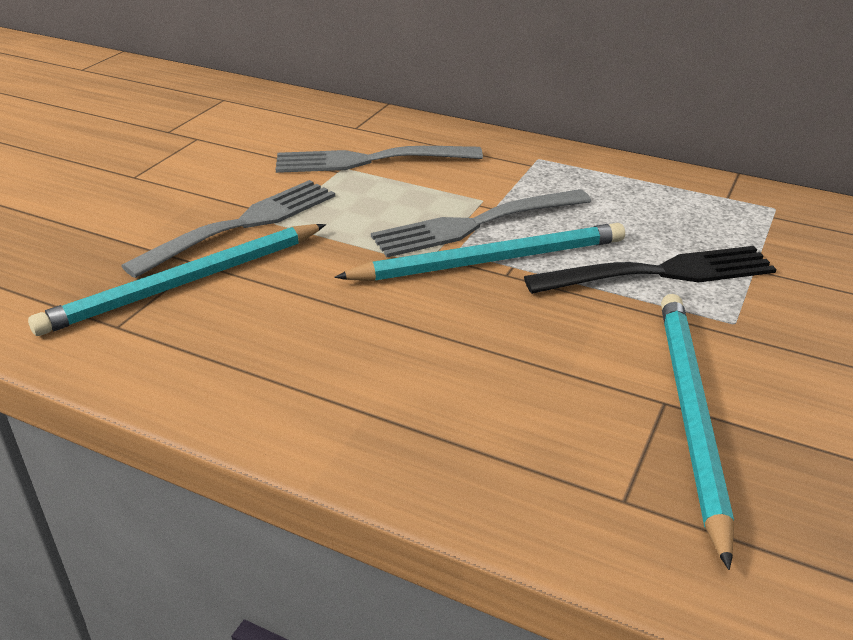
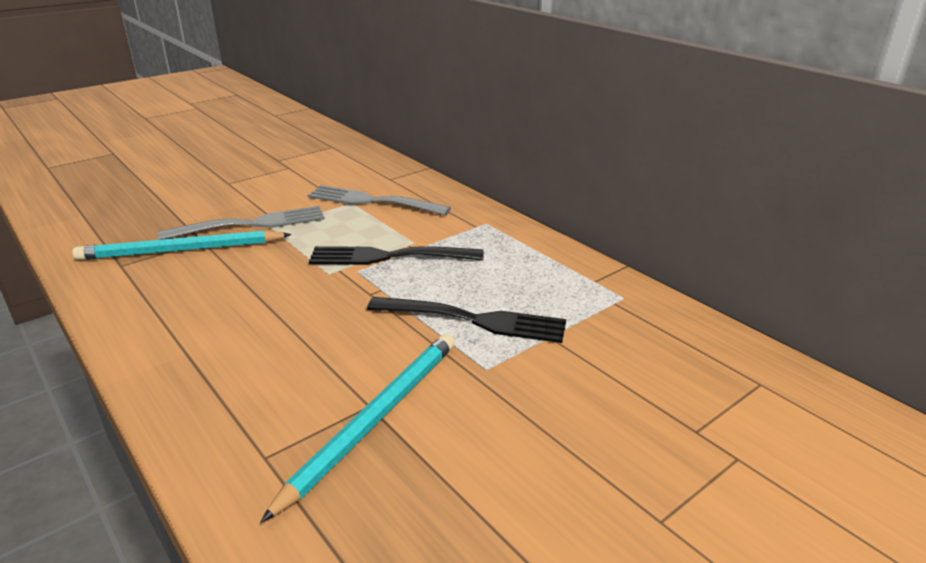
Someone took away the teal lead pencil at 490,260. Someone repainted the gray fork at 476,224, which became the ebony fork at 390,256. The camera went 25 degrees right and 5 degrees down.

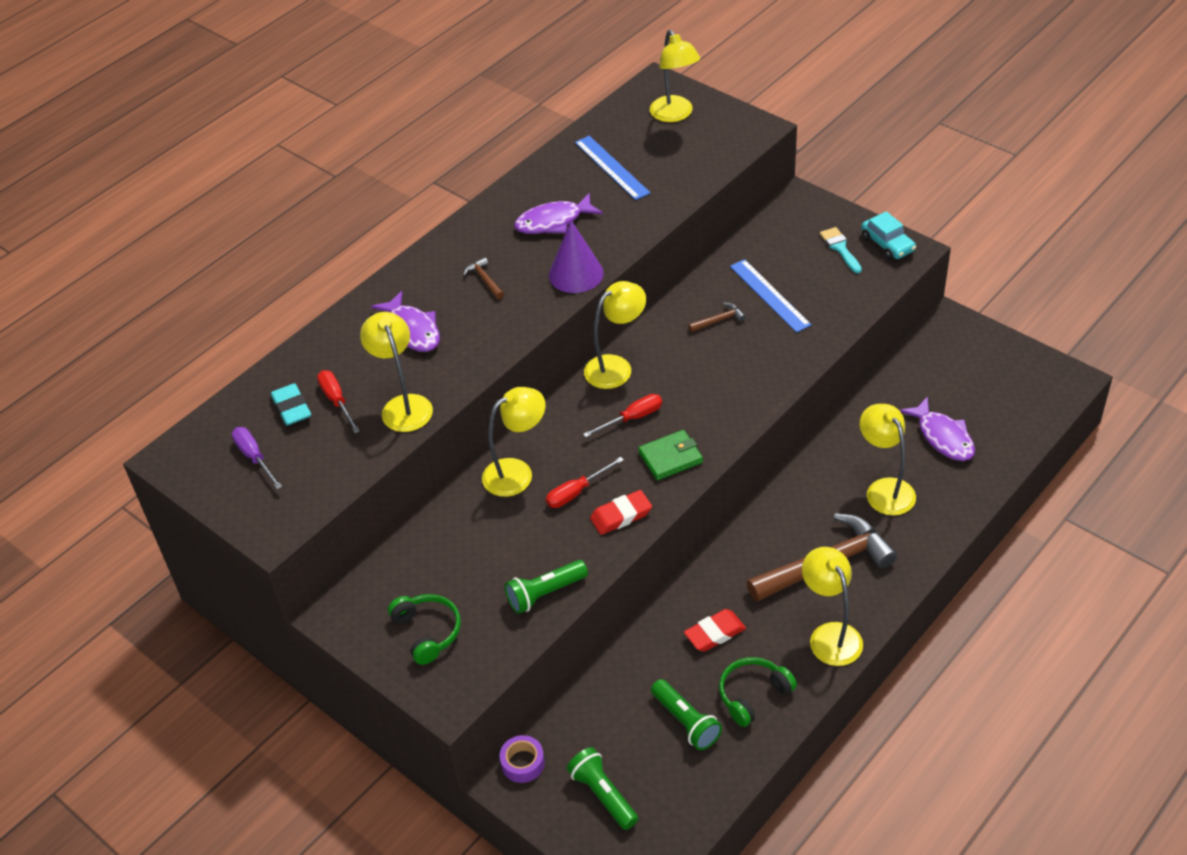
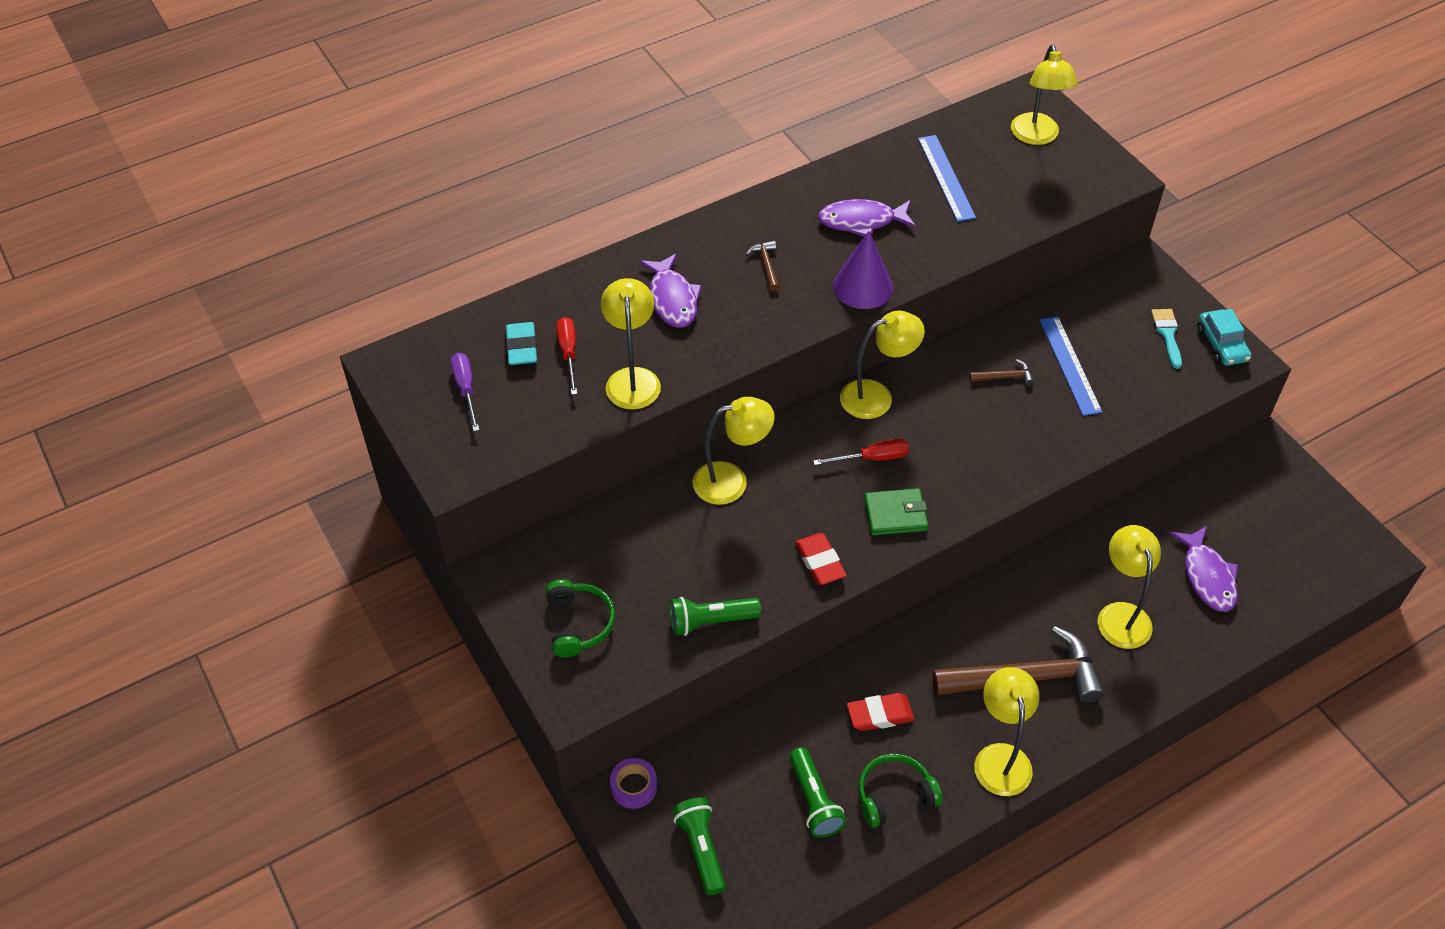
Someone took away the red hand screwdriver at 576,492. Someone rotated the red gum eraser at 621,515 by 75 degrees clockwise. The camera went 15 degrees right and 5 degrees up.

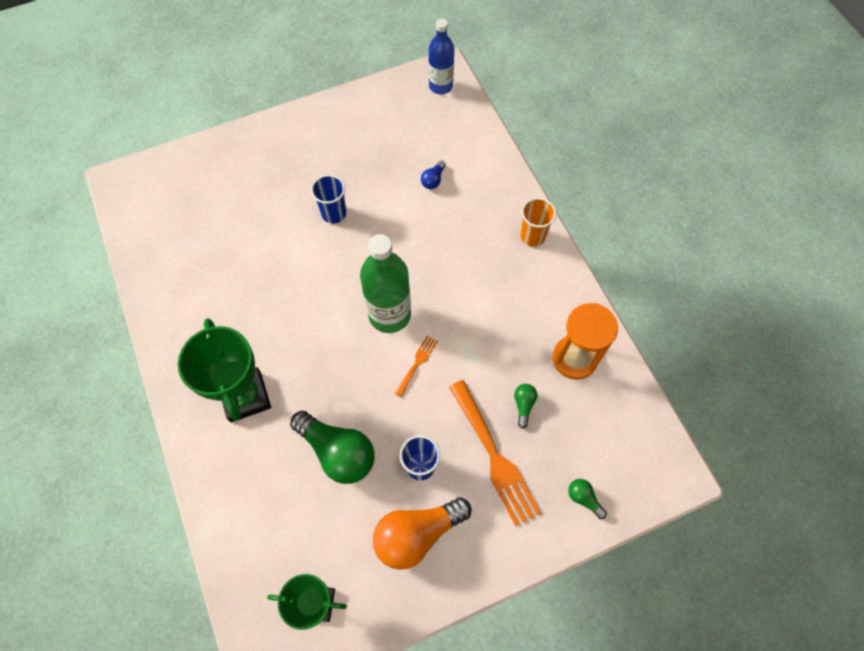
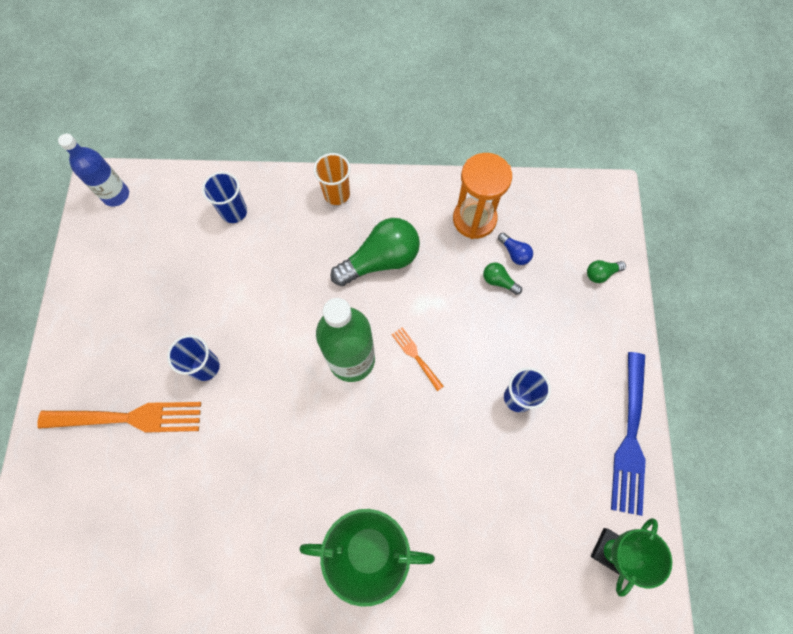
Someone carried the emerald bulb from 338,452 to 380,260. Someone took away the bright orange bulb at 417,534. Someone carried the cobalt bulb from 433,180 to 514,253. Someone carried the bright orange fork from 494,456 to 129,418. Someone put down the cobalt beaker at 234,212. Someone put down the cobalt fork at 630,438. The camera went 65 degrees left and 5 degrees up.

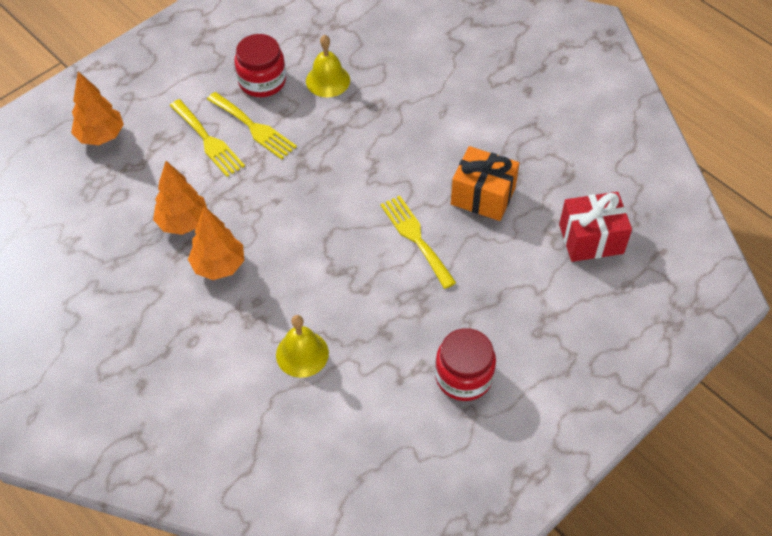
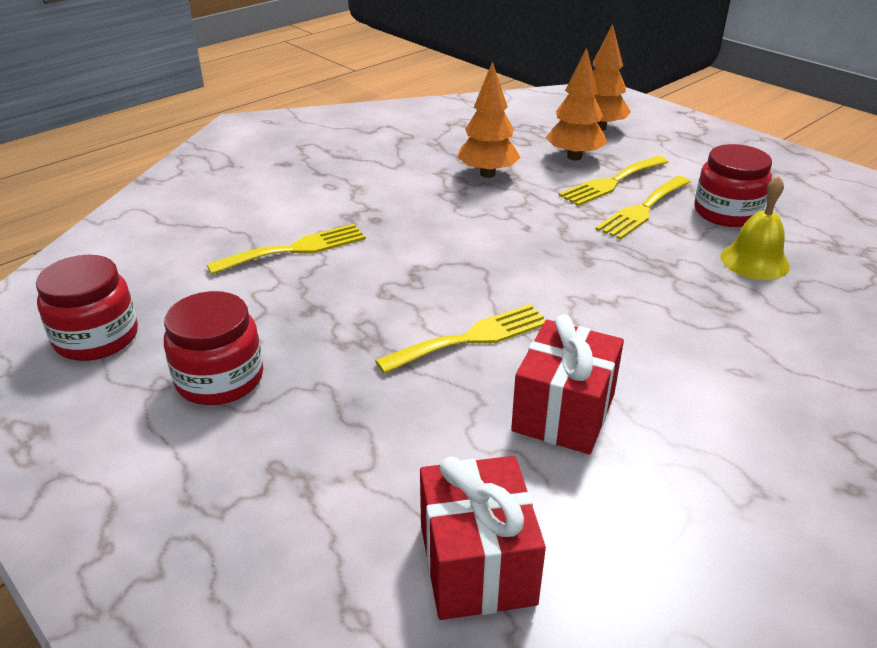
Someone carried the bright orange tree from 219,266 to 574,157. Someone swapped the bright yellow bell at 302,354 for the bright yellow fork at 295,249. Someone repainted the bright orange gift at 483,196, which became the red gift at 564,412. Someone put down the red jar at 96,338. The camera went 90 degrees right and 20 degrees down.

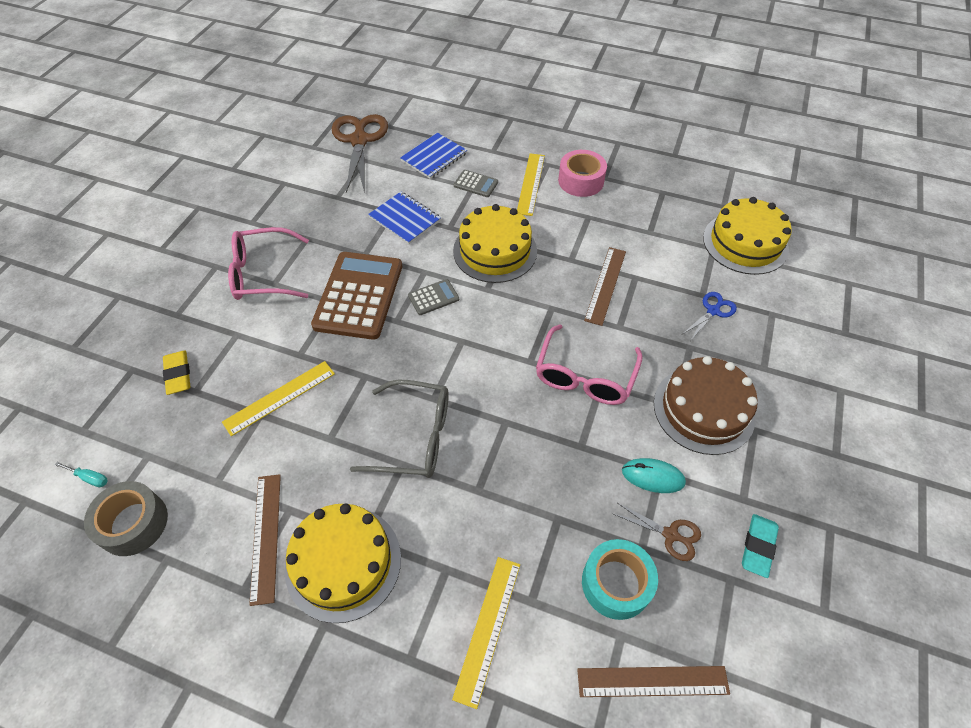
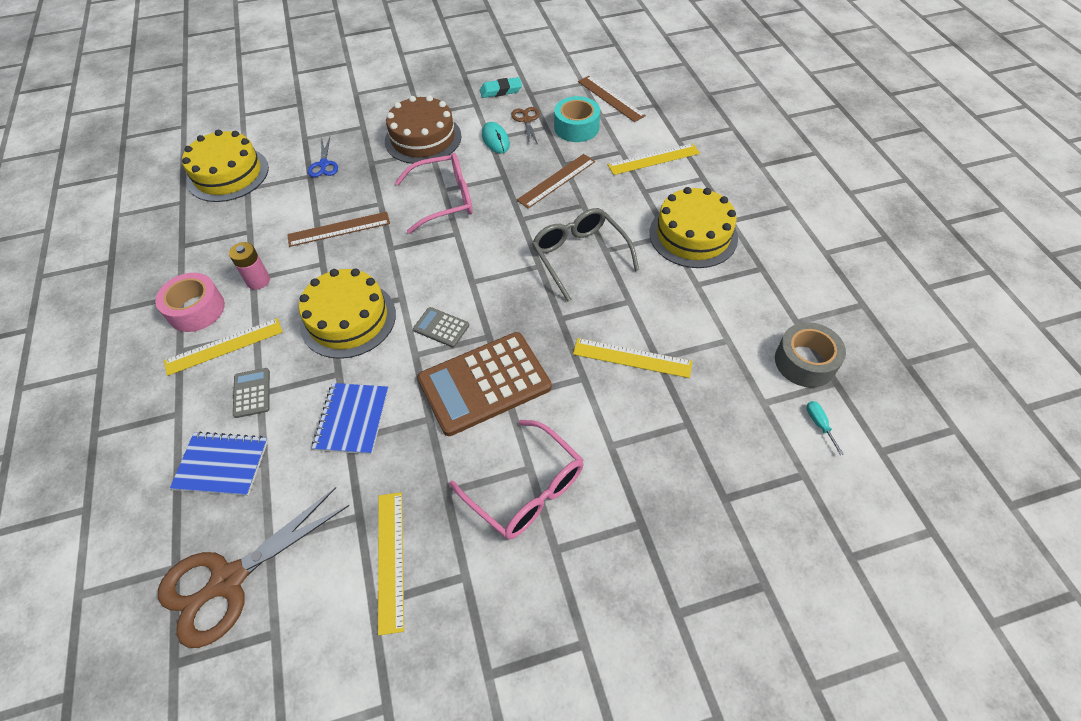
Someone took away the bright yellow gum eraser at 178,374. Someone carried the russet straightedge from 265,536 to 556,181. Someone rotated the cobalt shears at 713,311 by 105 degrees counterclockwise. Someone put down the rose-pink battery at 258,281. Someone put down the bright yellow straightedge at 391,559. The camera went 125 degrees left and 0 degrees up.

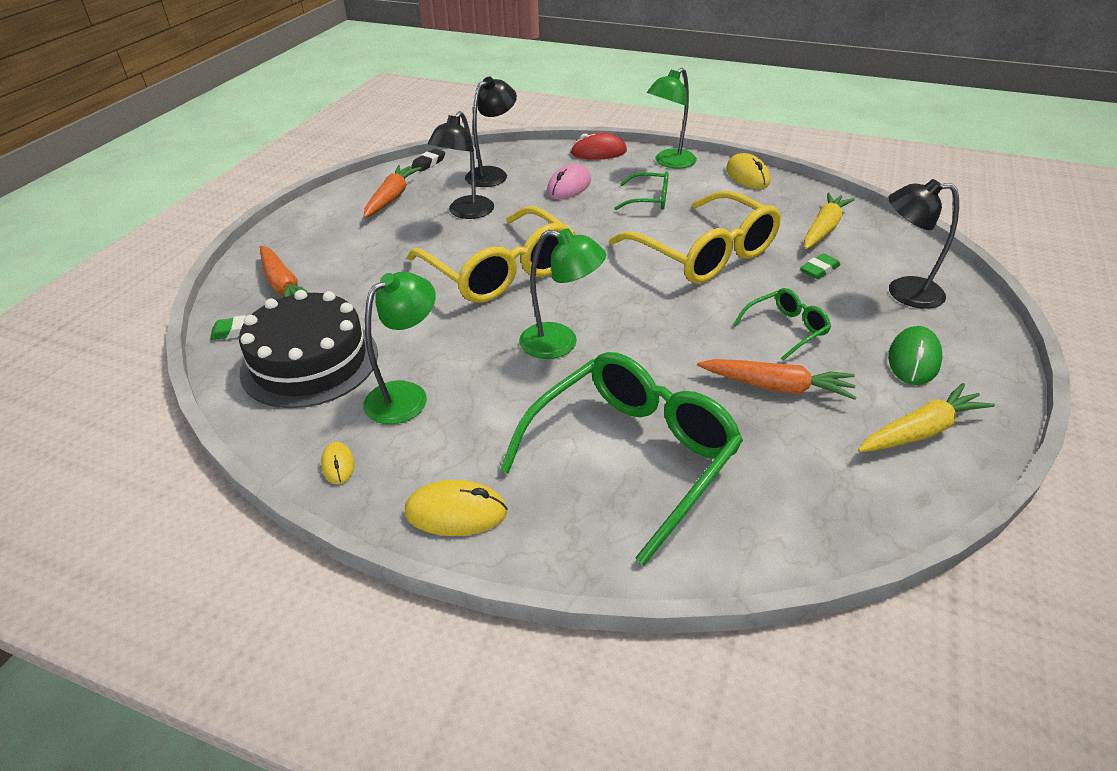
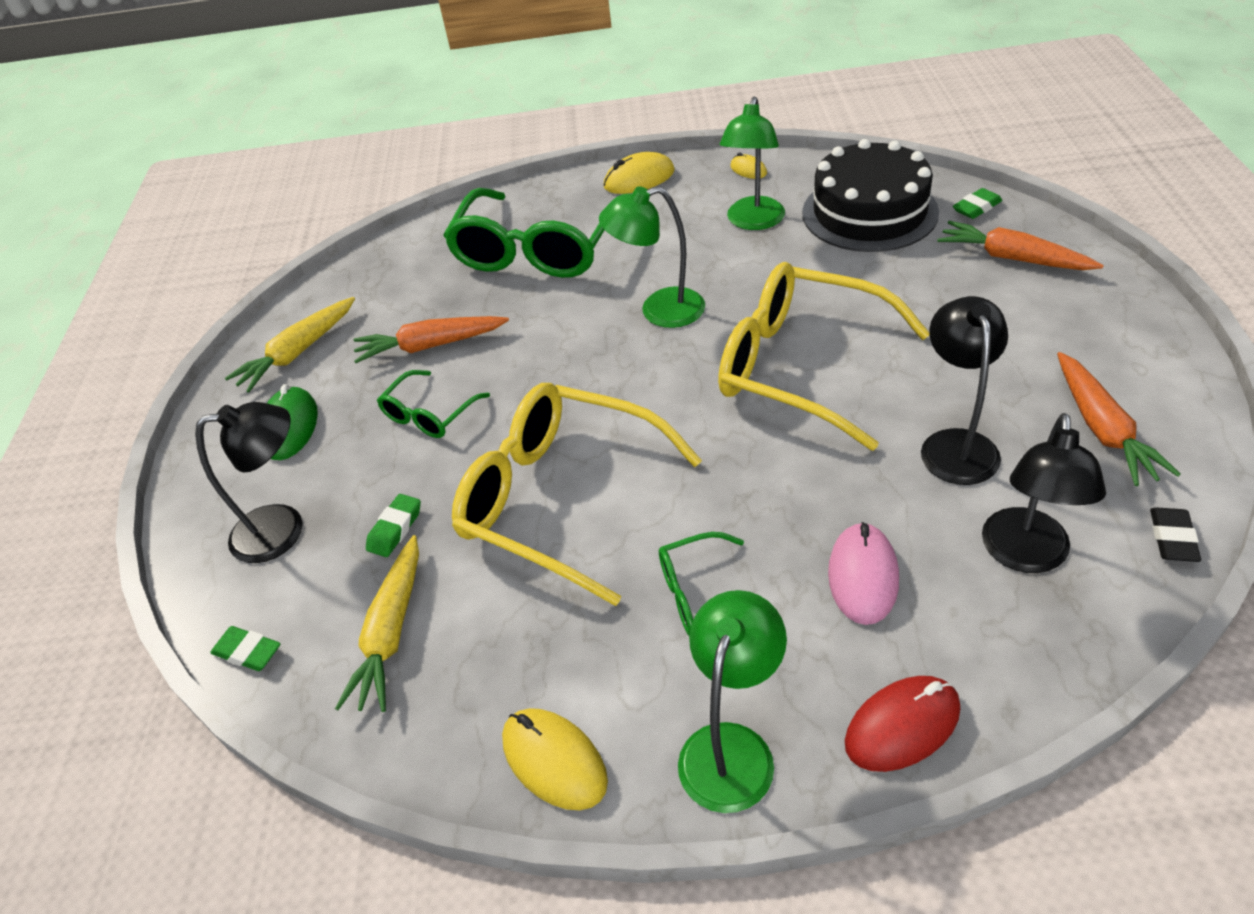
Someone put down the emerald gum eraser at 248,652. The camera went 160 degrees right and 5 degrees up.

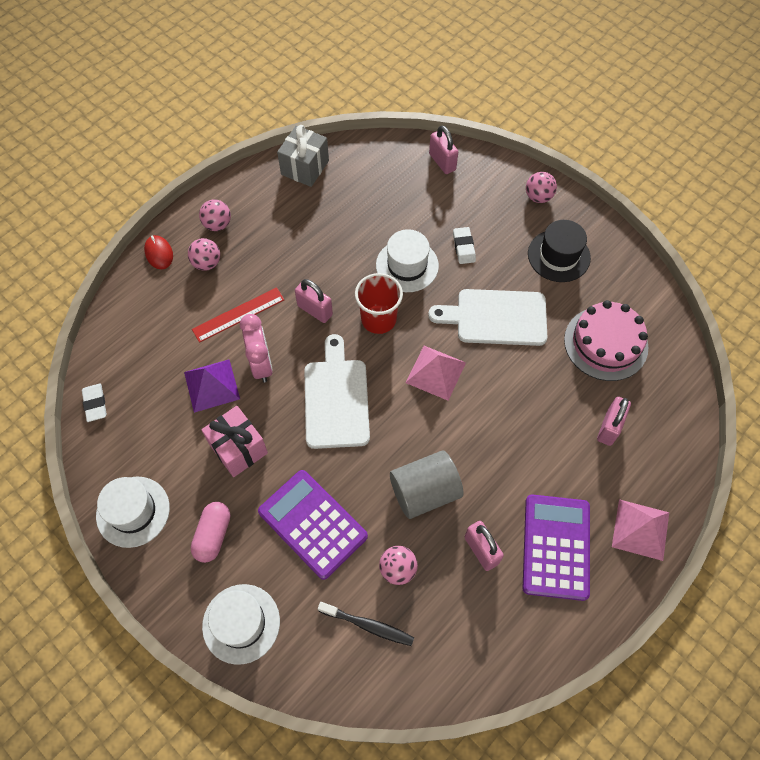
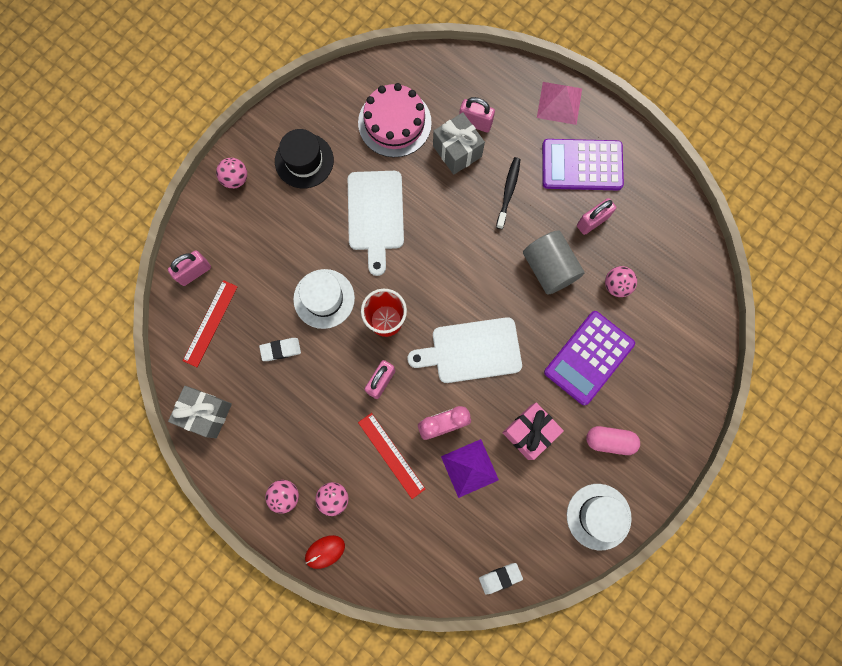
Someone took away the white top hat at 241,623. Someone carried the ebony tooth brush from 368,625 to 508,192. Someone took away the rose-pink pyramid shape at 435,372. Someone carried the white gum eraser from 463,247 to 280,350. Someone put down the red straightedge at 210,323. Someone put down the gray gift at 457,151. The camera went 95 degrees left and 15 degrees up.

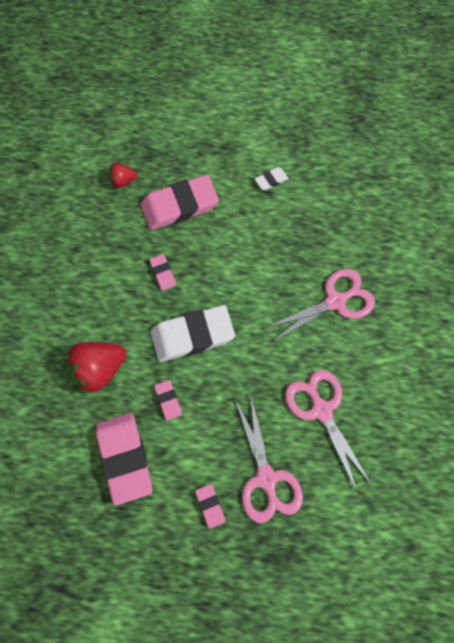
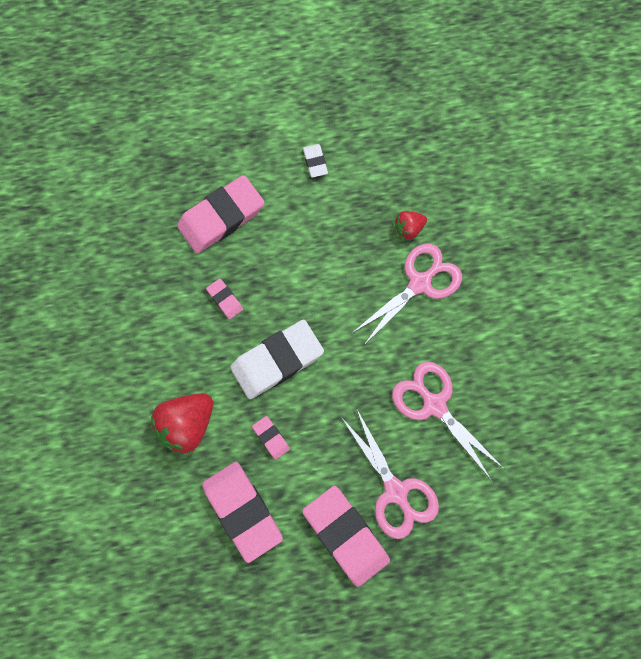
Someone carried the red toy strawberry from 123,181 to 408,228. Someone scaled the rose-pink gum eraser at 210,506 by 2.22. Someone rotated the white gum eraser at 271,180 by 60 degrees counterclockwise. The camera went 15 degrees left and 5 degrees up.

